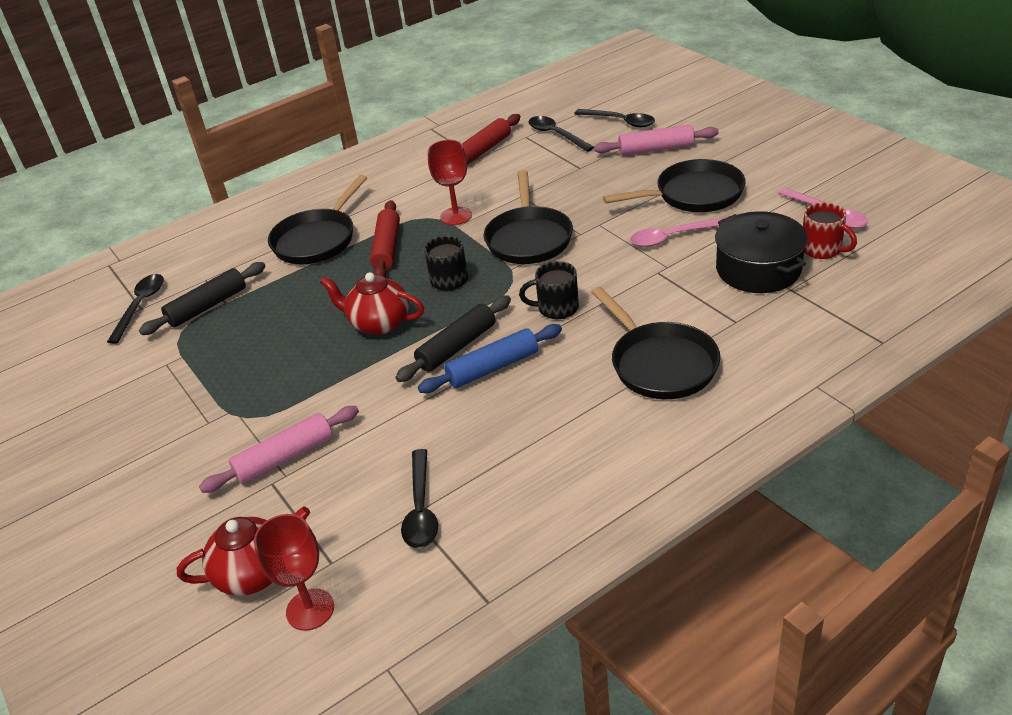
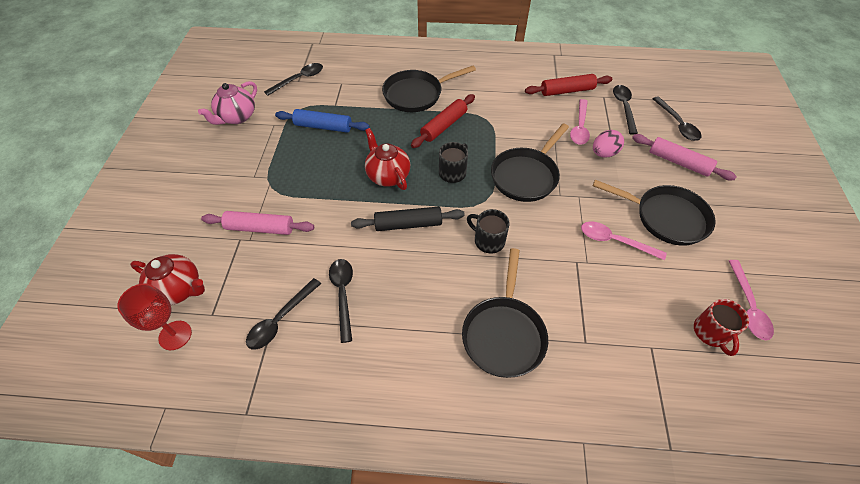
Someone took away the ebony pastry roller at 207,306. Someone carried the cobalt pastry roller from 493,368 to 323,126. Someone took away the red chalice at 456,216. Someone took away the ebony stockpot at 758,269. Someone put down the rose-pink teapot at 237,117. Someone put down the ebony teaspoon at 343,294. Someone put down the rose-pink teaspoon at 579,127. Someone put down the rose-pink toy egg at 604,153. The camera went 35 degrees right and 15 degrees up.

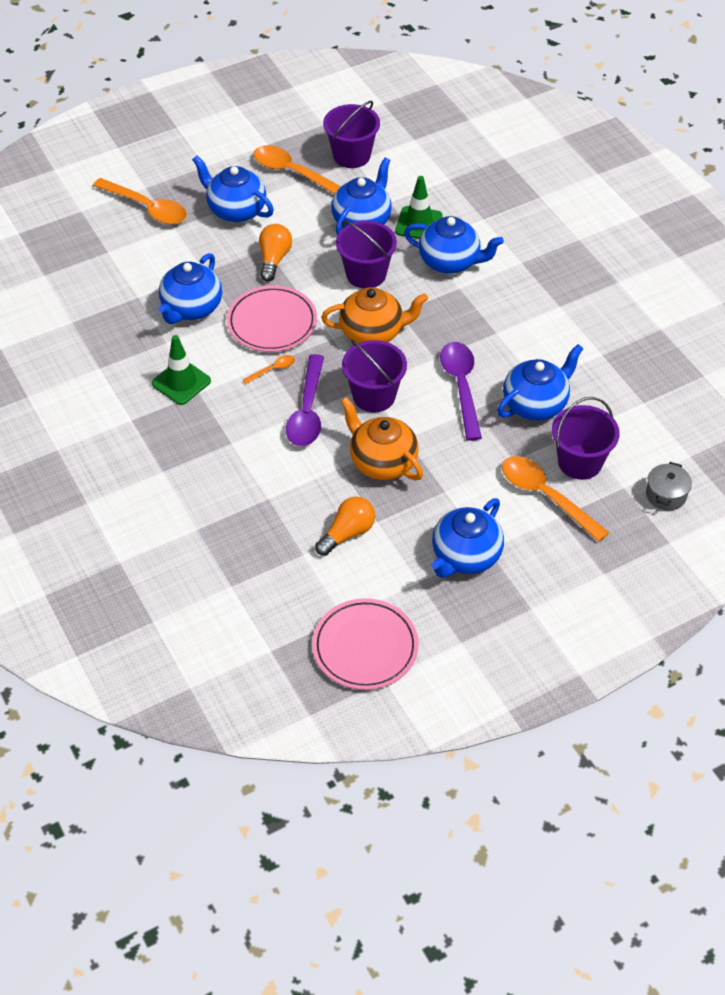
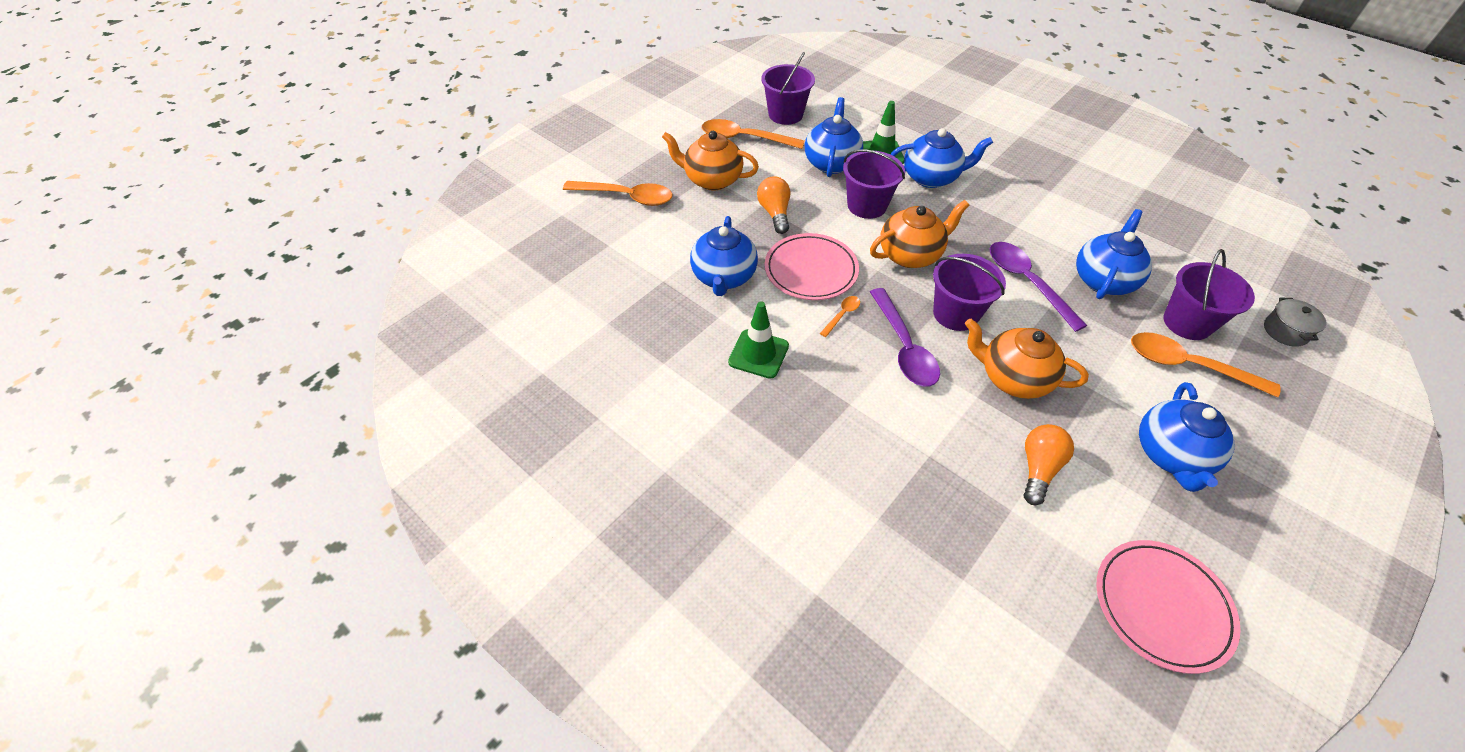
Someone repainted the cobalt teapot at 236,210, which became the bright orange teapot at 712,180. The camera went 20 degrees left and 0 degrees up.

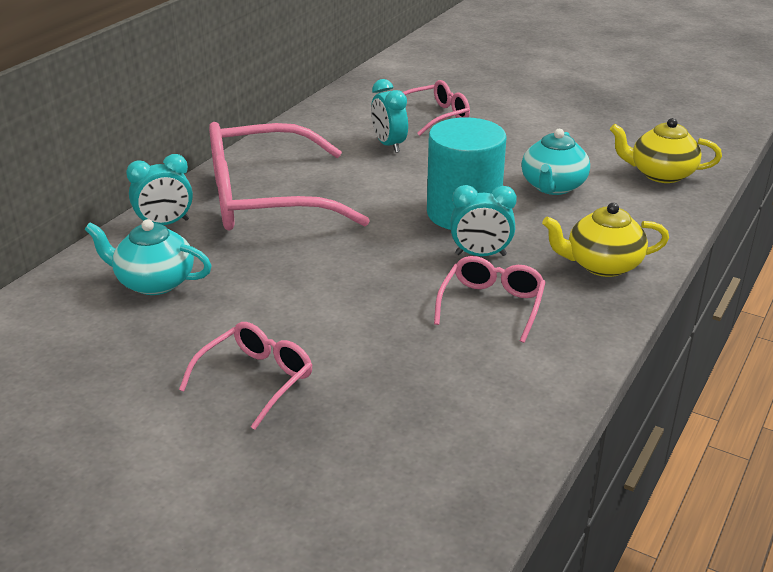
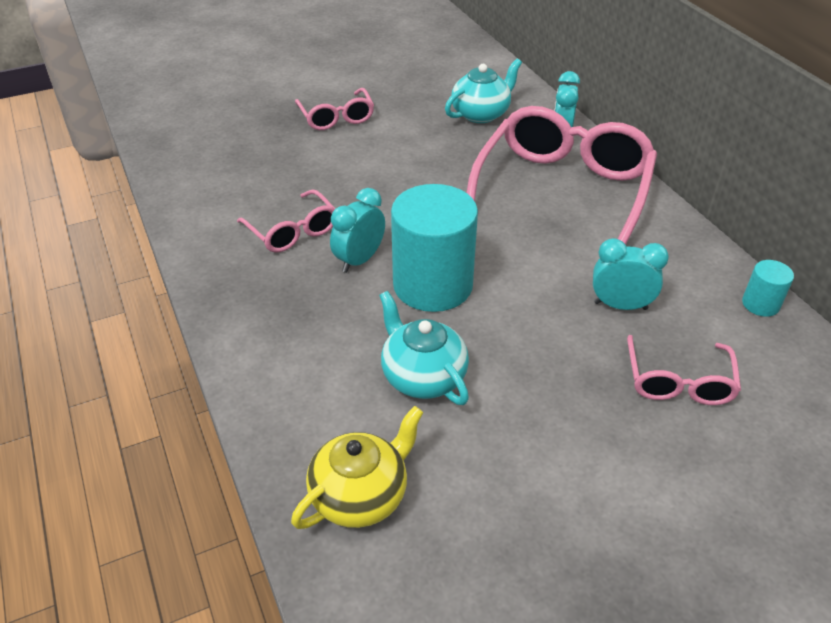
Someone took away the bright yellow teapot at 602,265. Someone put down the teal solid cylinder at 760,304. The camera went 125 degrees right and 10 degrees up.

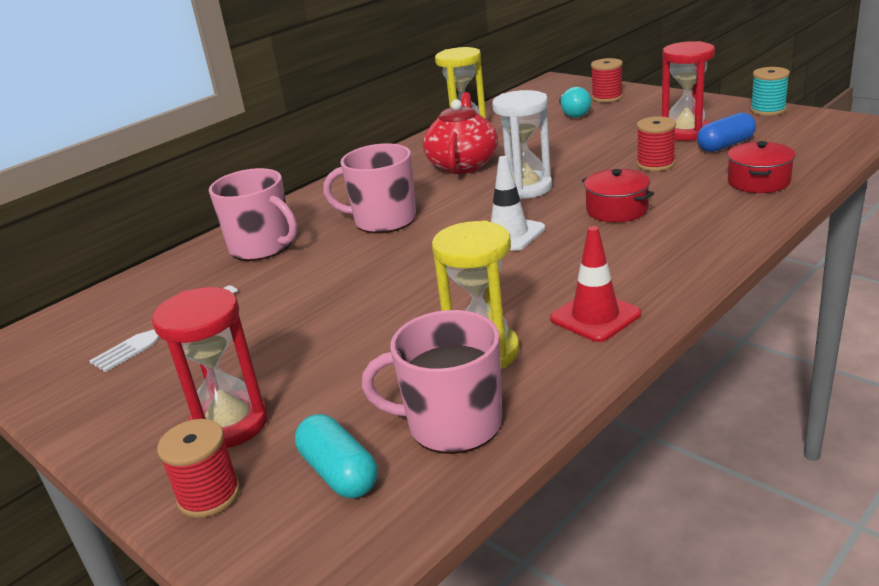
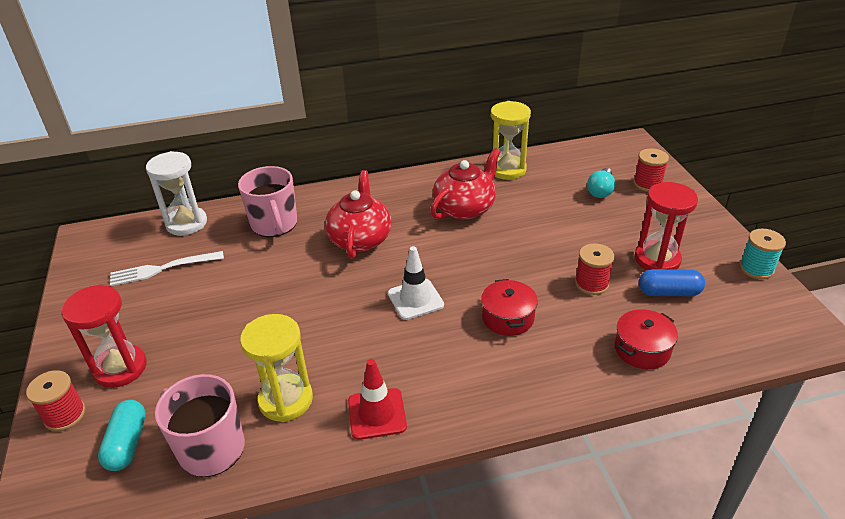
Someone swapped the rose-pink mug at 383,220 for the red teapot at 360,239. Someone carried the white hourglass from 525,188 to 186,223. The camera went 30 degrees right and 10 degrees up.

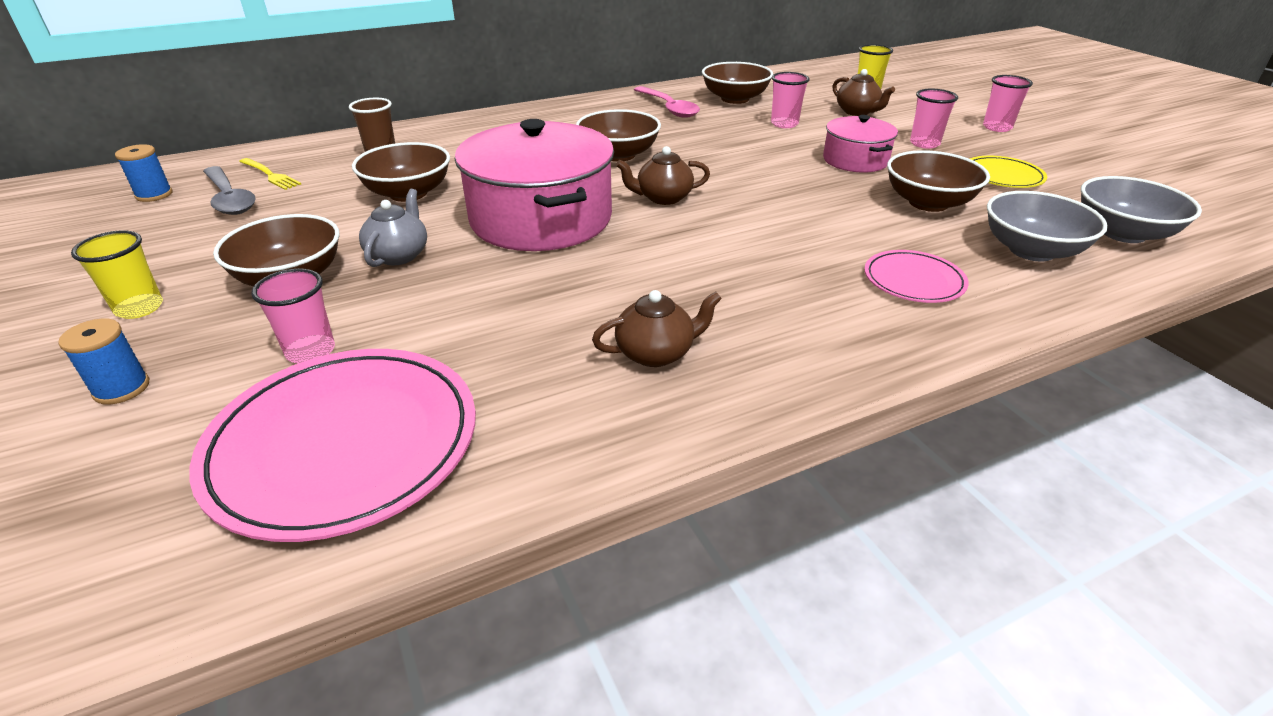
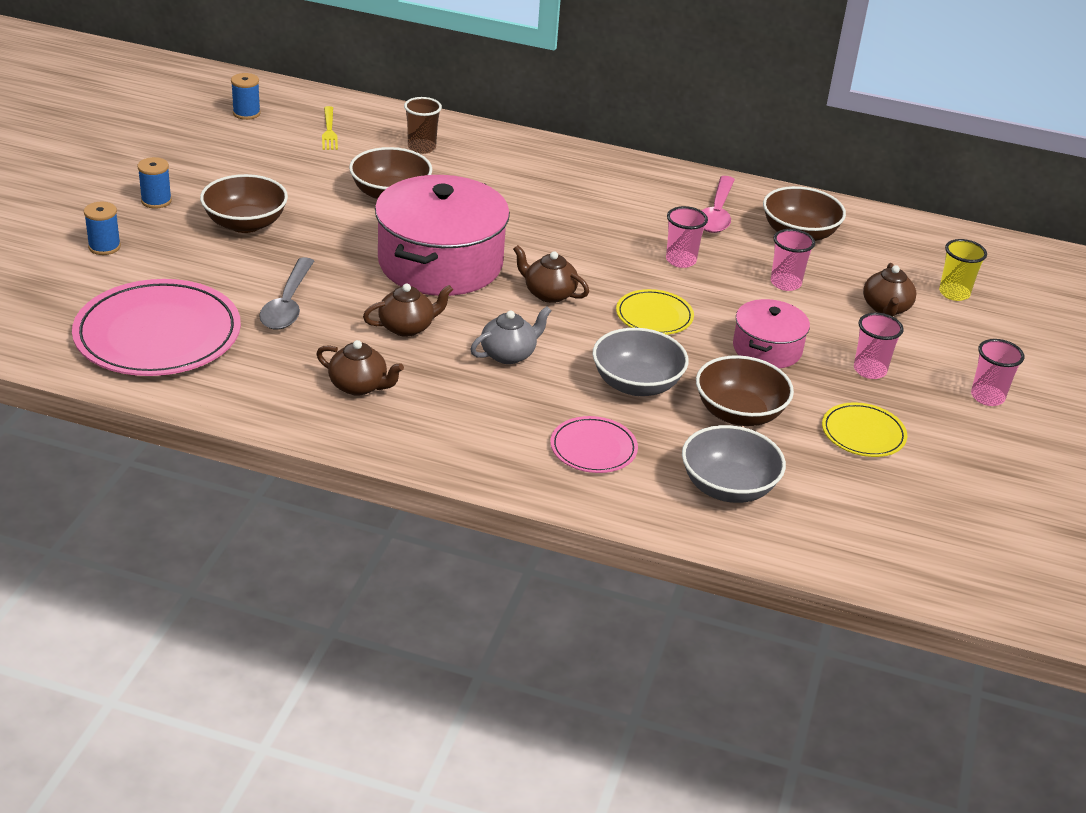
Someone swapped the bright yellow beaker at 139,308 for the cobalt spool at 156,201. Someone carried the gray teaspoon from 229,198 to 288,304. Someone carried the rose-pink beaker from 310,351 to 681,260. Someone carried the gray teapot from 399,255 to 509,354. Someone took away the russet deep dish at 618,155. Someone carried the gray deep dish from 1122,233 to 636,384. Someone put down the russet teapot at 407,327. Someone put down the bright yellow flat dish at 654,316. The camera went 40 degrees right and 0 degrees up.

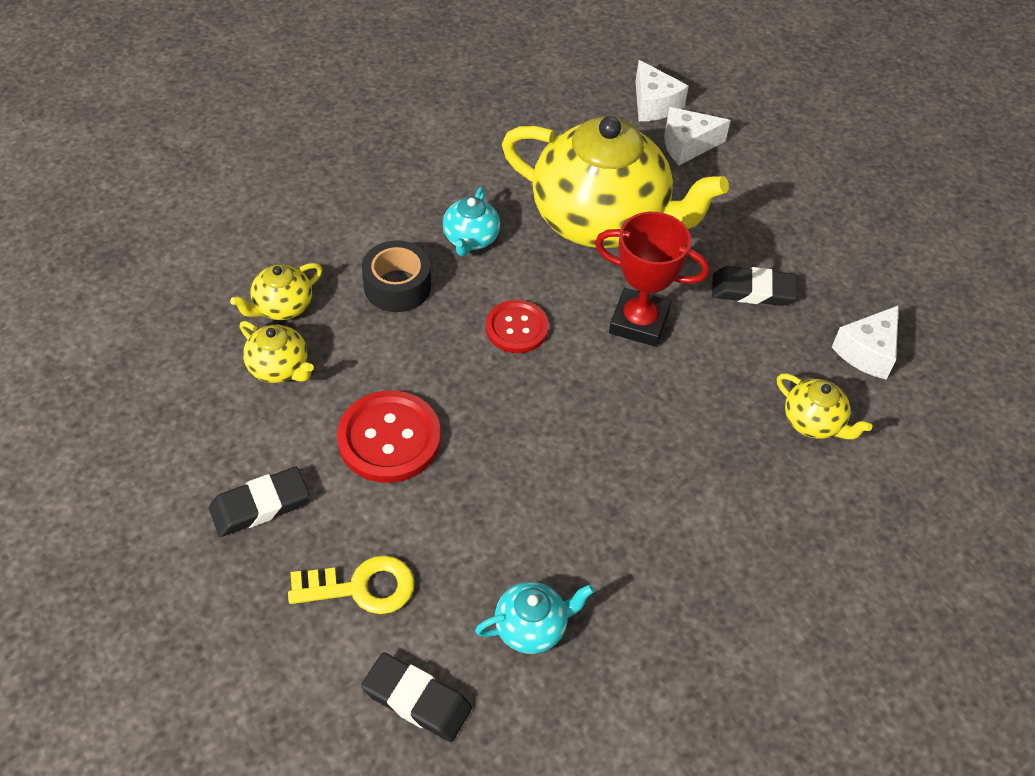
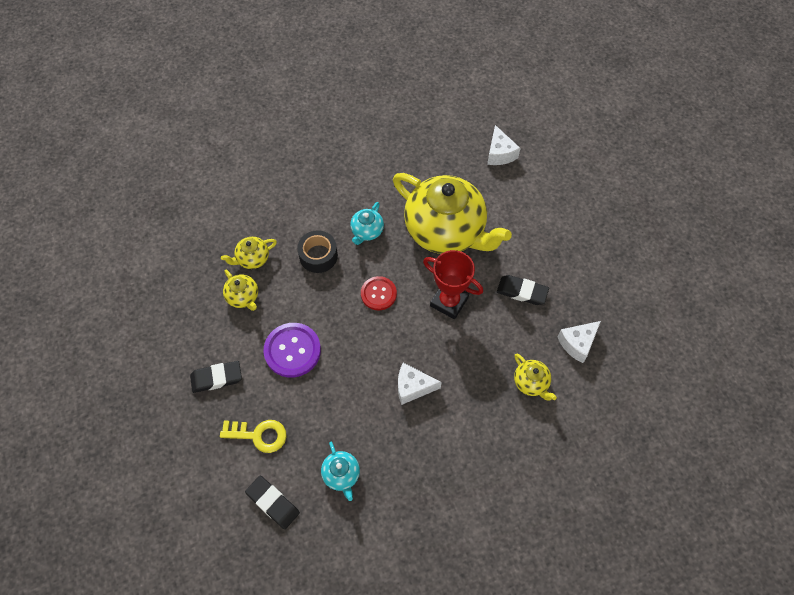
Someone repainted the red shirt button at 389,438, which became the royal purple shirt button at 292,350. Someone rotated the teal teapot at 532,627 by 75 degrees clockwise. Someone carried the white cheese wedge from 687,145 to 413,387. The camera went 15 degrees right and 10 degrees up.

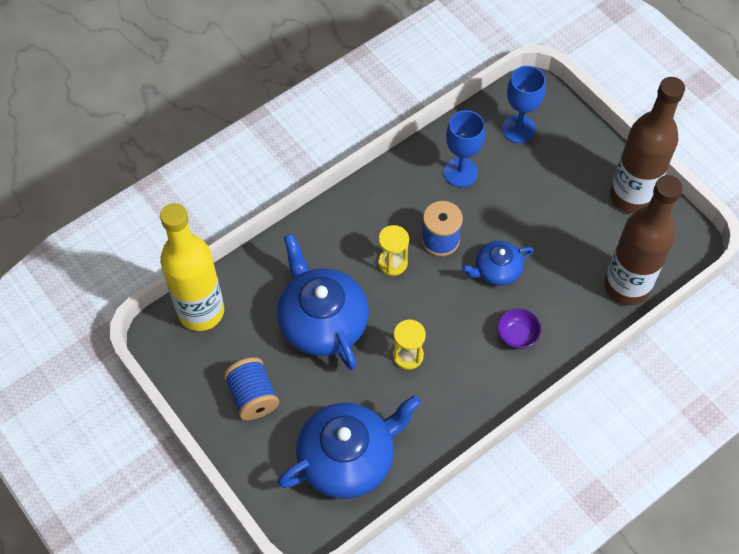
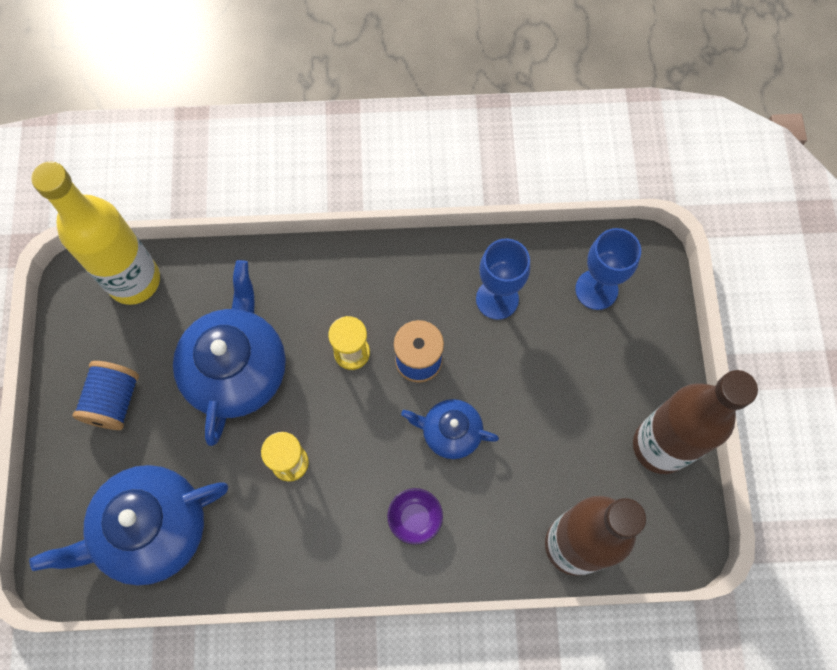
Someone rotated the cobalt teapot at 348,458 by 150 degrees clockwise. The camera went 35 degrees right and 10 degrees up.

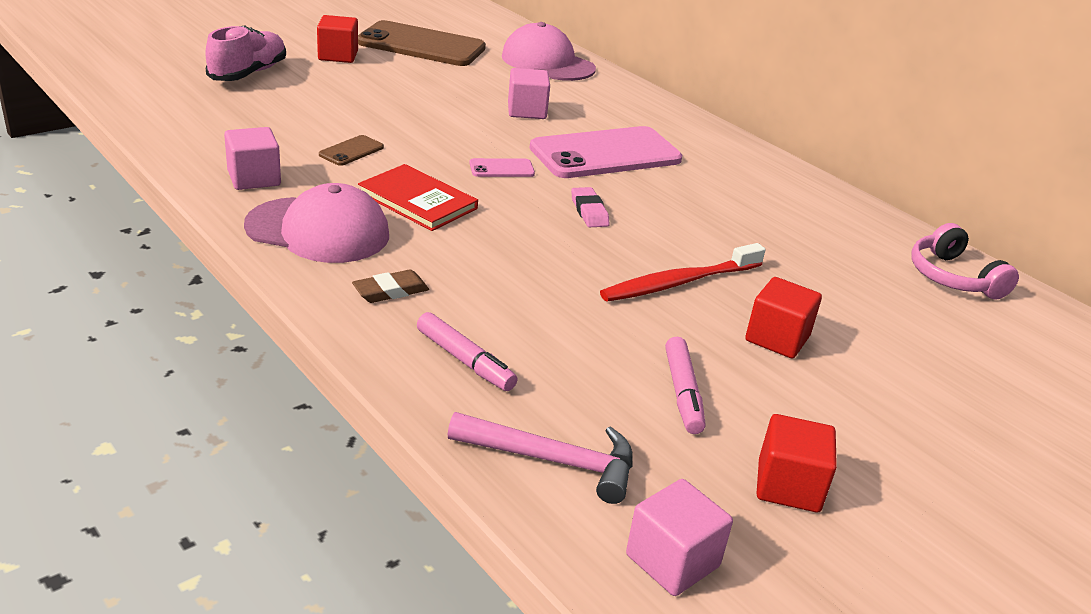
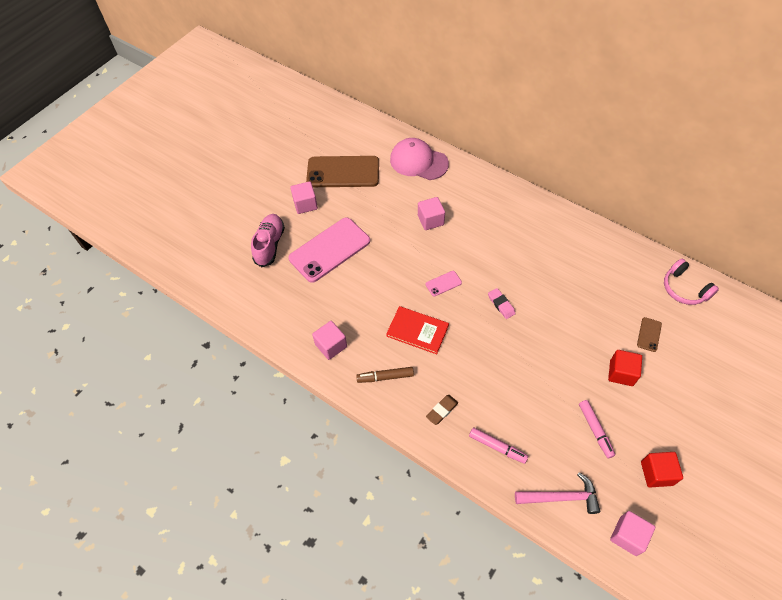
Someone swapped the rose-pink cap at 318,230 for the russet marker pen at 385,377. Someone repainted the red cube at 338,56, which became the rose-pink cube at 305,204. Someone carried the russet smartphone from 351,151 to 649,334. Someone carried the rose-pink smartphone from 605,154 to 329,250. Someone took away the red tooth brush at 680,282. The camera went 10 degrees left and 25 degrees up.

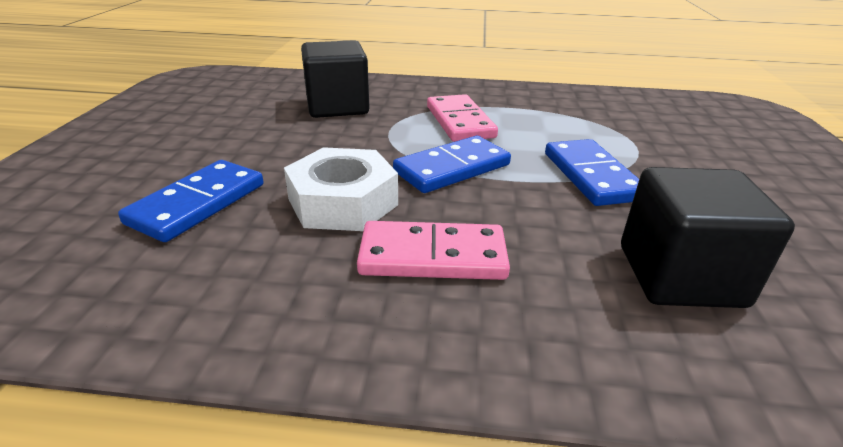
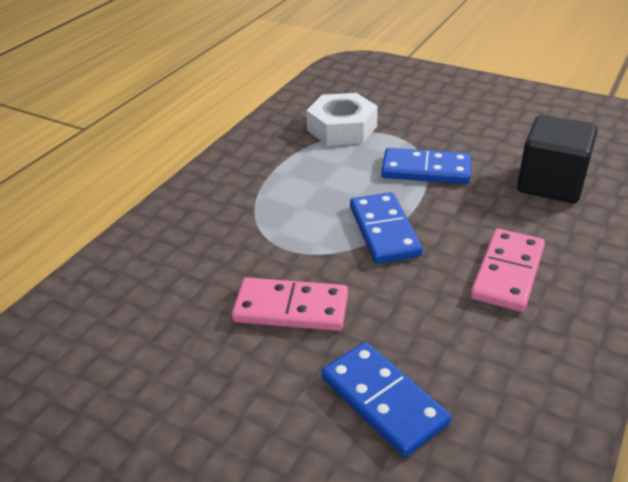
Someone carried the white hex nut from 343,202 to 342,128. Someone took away the ebony cube at 337,106. Someone carried the rose-pink domino tile from 459,122 to 291,308. The camera went 65 degrees left and 5 degrees up.

